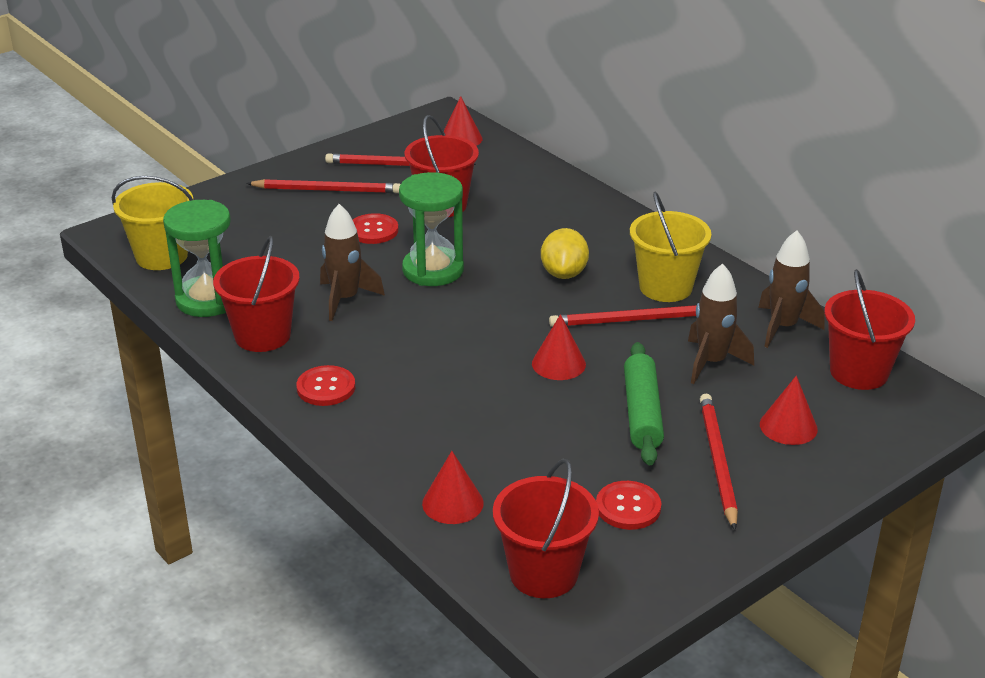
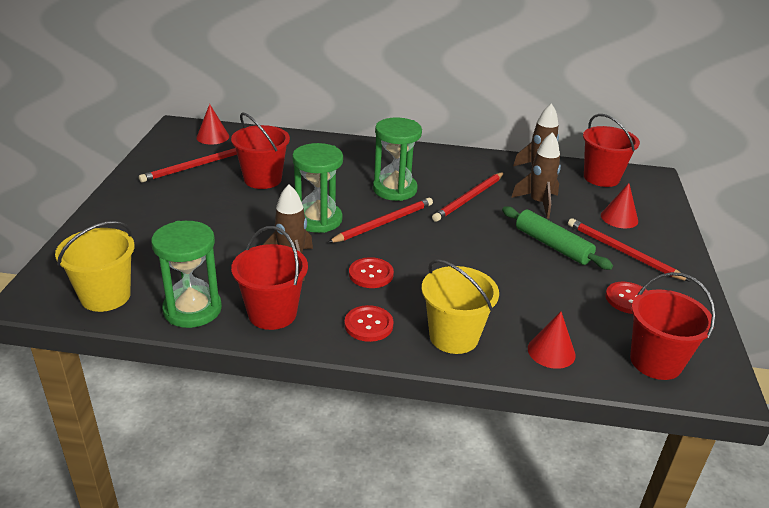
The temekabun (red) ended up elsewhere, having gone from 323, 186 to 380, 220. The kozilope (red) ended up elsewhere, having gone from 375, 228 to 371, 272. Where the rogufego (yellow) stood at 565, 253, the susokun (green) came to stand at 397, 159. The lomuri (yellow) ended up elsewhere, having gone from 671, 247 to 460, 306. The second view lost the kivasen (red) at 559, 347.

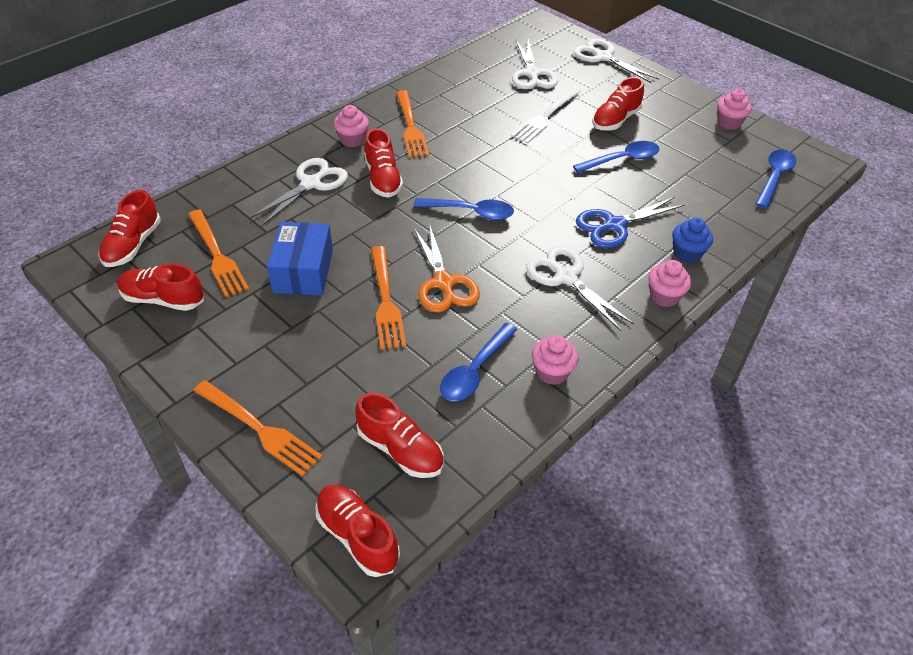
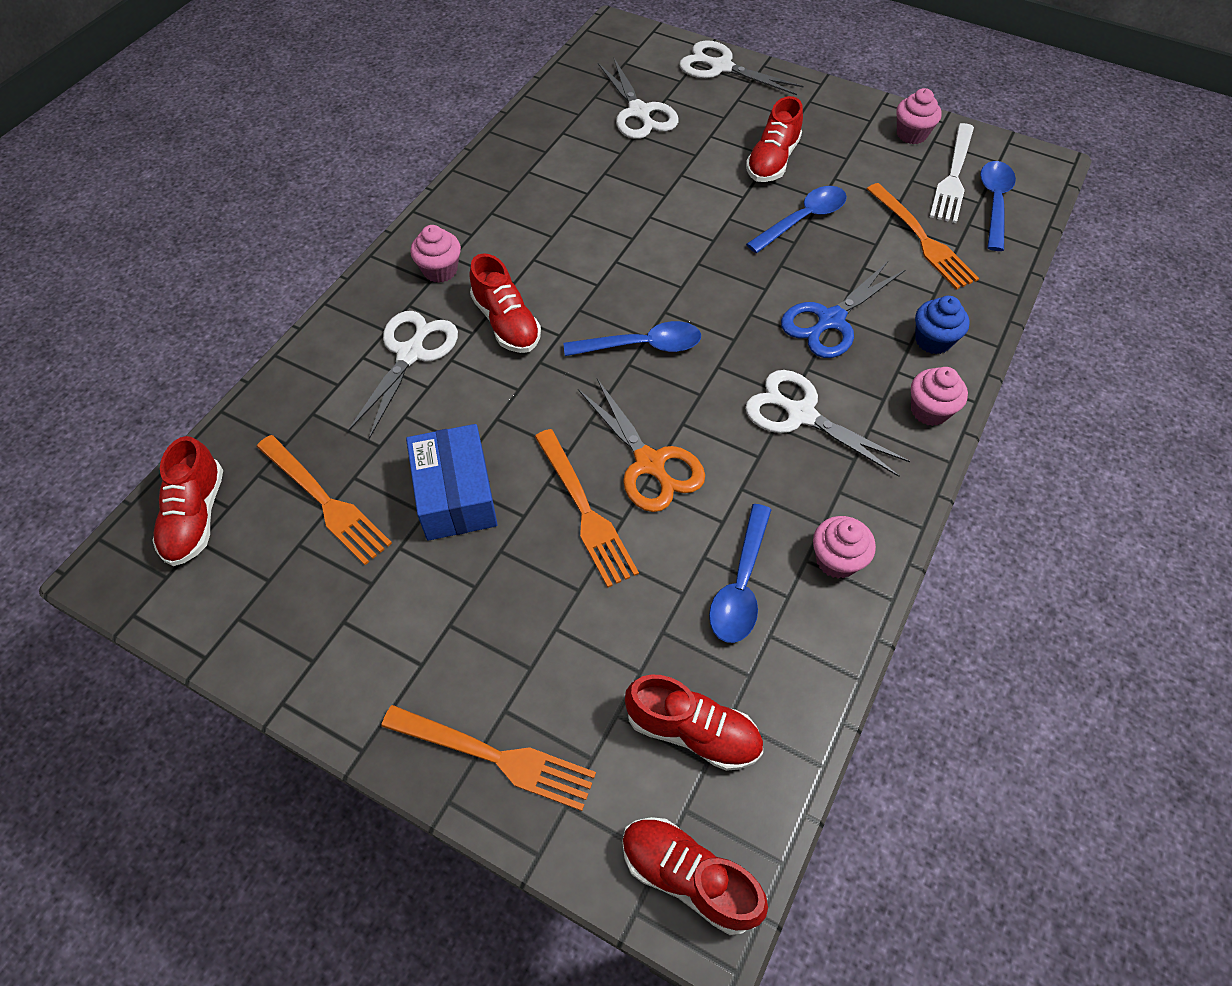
The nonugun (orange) ended up elsewhere, having gone from 412, 124 to 923, 236. The nonugun (white) ended up elsewhere, having gone from 546, 115 to 952, 173. The second view lost the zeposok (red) at 160, 287.

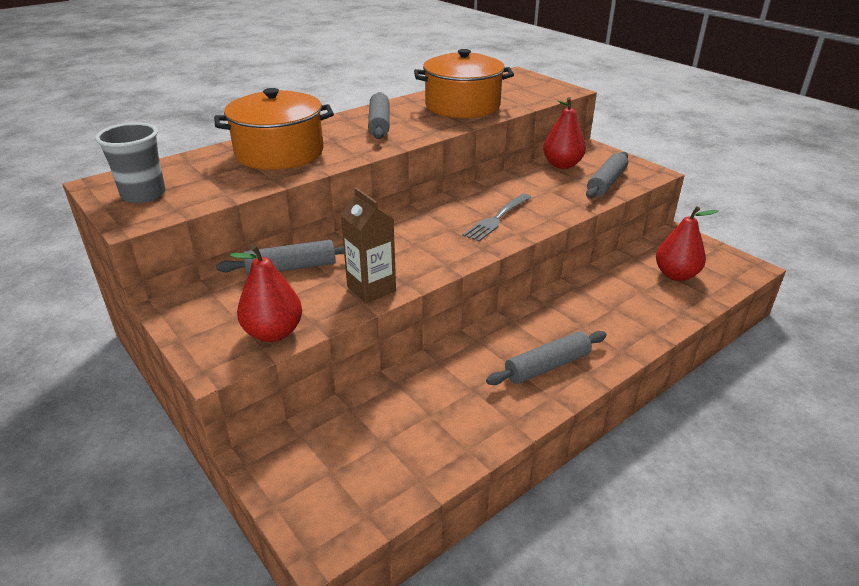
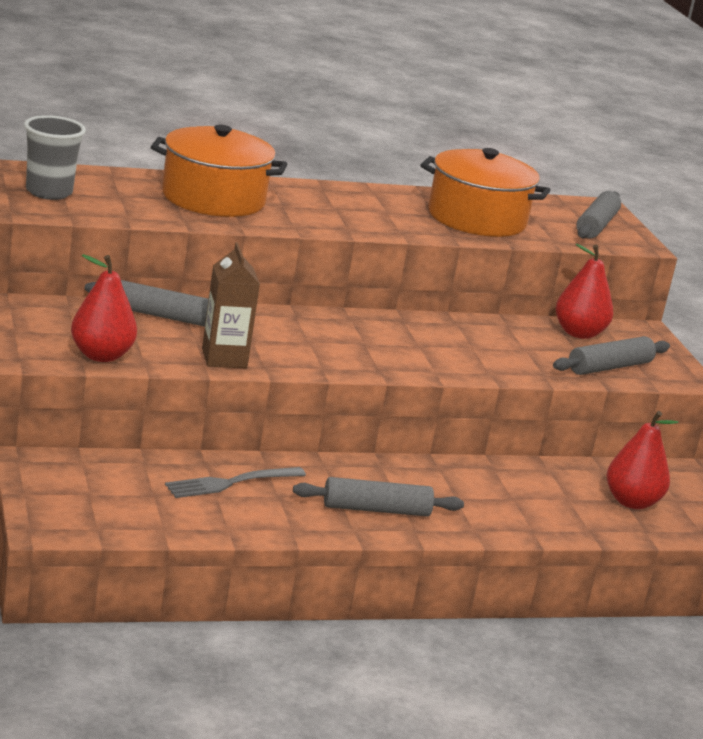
The nonugun (grey) ended up elsewhere, having gone from 496, 218 to 235, 482. The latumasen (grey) ended up elsewhere, having gone from 379, 115 to 598, 215.

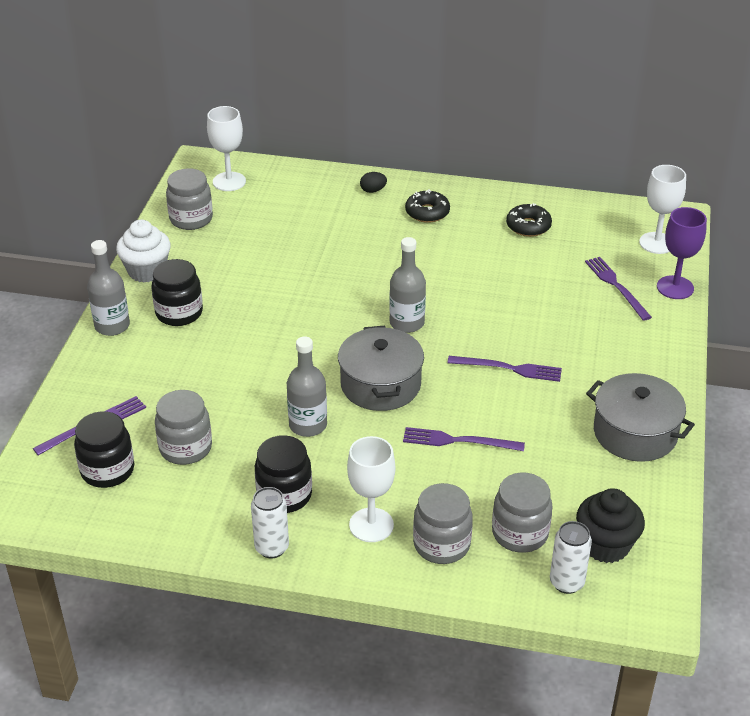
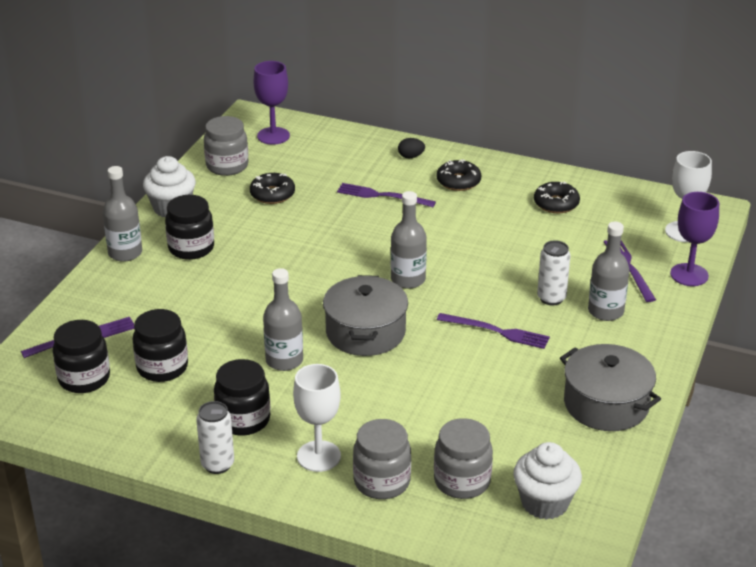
What was the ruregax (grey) at 183, 427 turned into the ruregax (black) at 160, 345. The second view gained the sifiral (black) at 272, 188. What was the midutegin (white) at 226, 148 turned into the midutegin (purple) at 272, 103. The nonugun (purple) ended up elsewhere, having gone from 464, 439 to 386, 195. What was the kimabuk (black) at 610, 525 turned into the kimabuk (white) at 547, 481. The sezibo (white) ended up elsewhere, having gone from 571, 557 to 554, 272. The second view gained the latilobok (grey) at 608, 271.

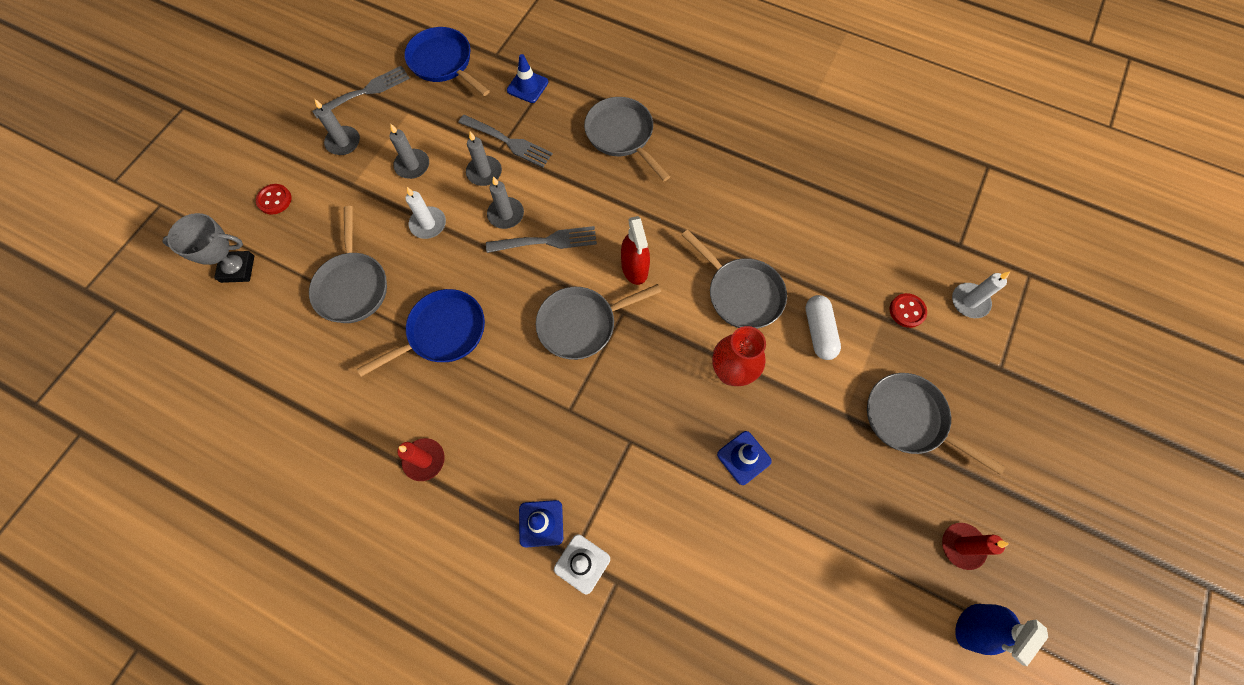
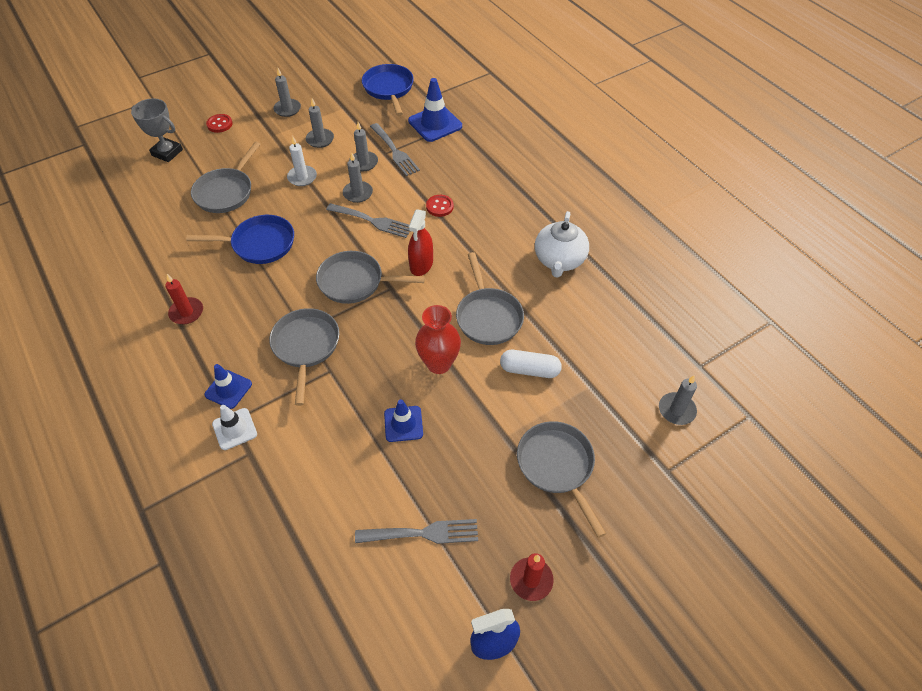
The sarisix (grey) ended up elsewhere, having gone from 627, 139 to 304, 357. The nonugun (grey) ended up elsewhere, having gone from 361, 92 to 416, 531. The size of the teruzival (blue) at 527, 78 changed by a factor of 1.58. The kozilope (red) ended up elsewhere, having gone from 908, 310 to 440, 206. The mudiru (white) at 823, 327 ended up facing another way, 75 degrees clockwise from before. The second view gained the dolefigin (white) at 562, 244. What was the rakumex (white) at 981, 295 turned into the rakumex (grey) at 678, 400.

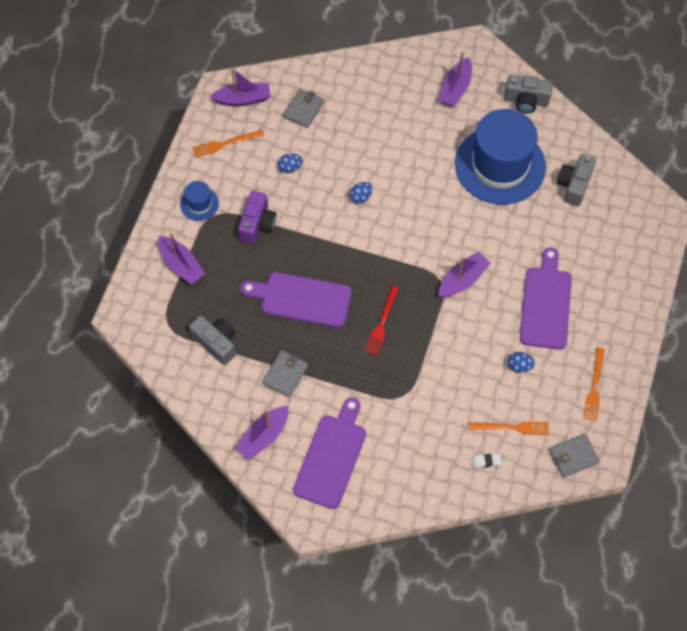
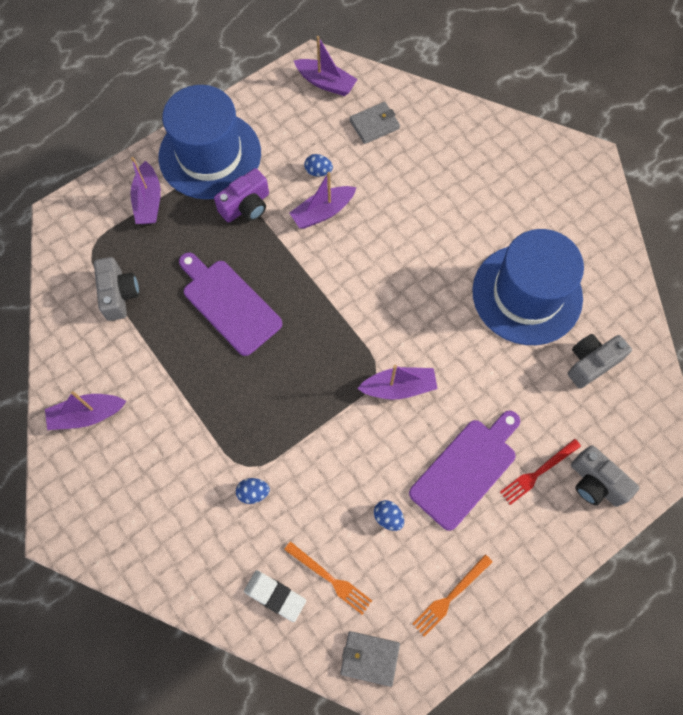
The size of the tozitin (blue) at 199, 201 changed by a factor of 2.37. The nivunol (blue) ended up elsewhere, having gone from 361, 193 to 253, 491. The size of the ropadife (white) at 486, 460 changed by a factor of 1.68. The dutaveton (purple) ended up elsewhere, having gone from 455, 79 to 323, 200. The nonugun (red) ended up elsewhere, having gone from 382, 320 to 540, 472. The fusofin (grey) ended up elsewhere, having gone from 528, 94 to 605, 476. The second view lost the nonugun (orange) at 228, 143. The second view lost the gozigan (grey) at 285, 373. The second view lost the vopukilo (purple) at 329, 453.

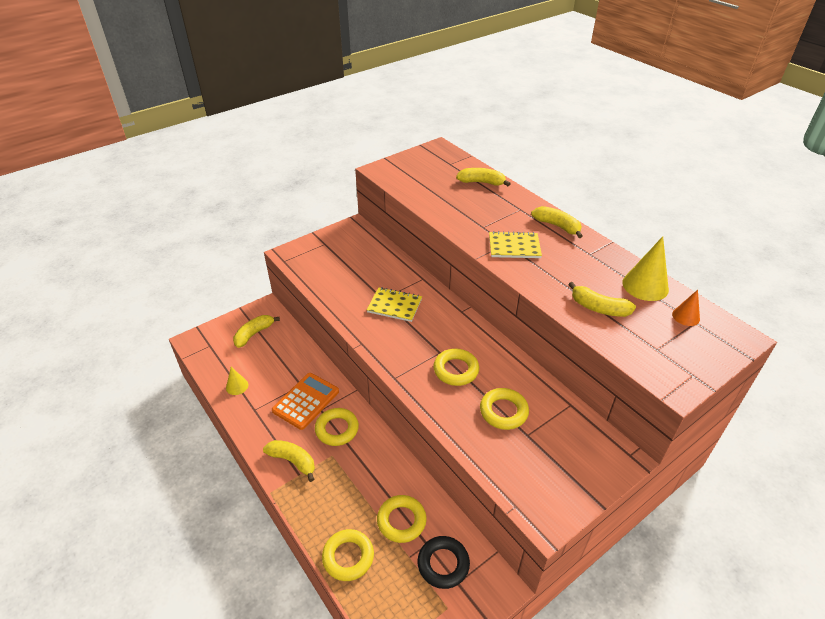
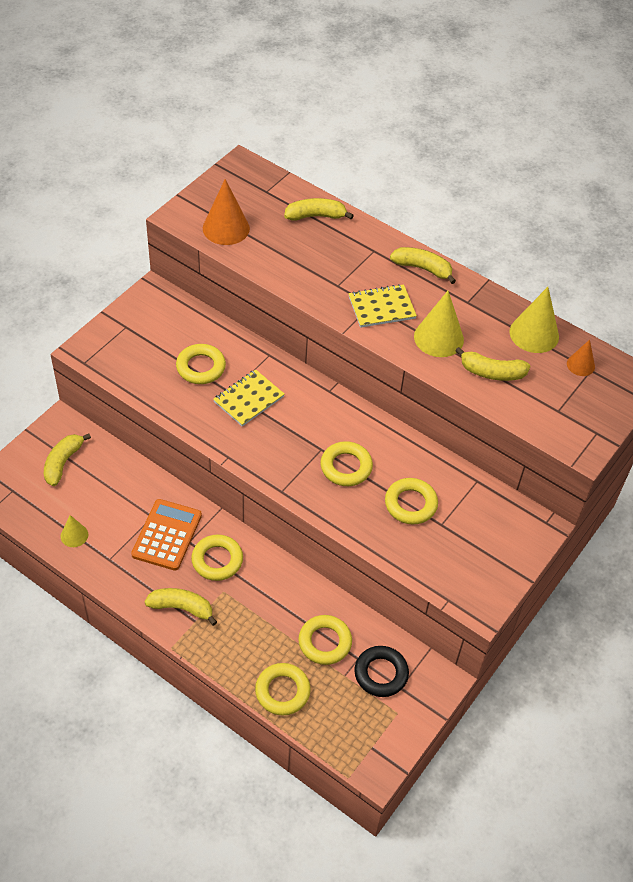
The second view gained the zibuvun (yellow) at 201, 364. The second view gained the kivasen (orange) at 226, 212. The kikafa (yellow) at 394, 304 ended up facing another way, 45 degrees counterclockwise from before. The second view gained the kivasen (yellow) at 439, 324.

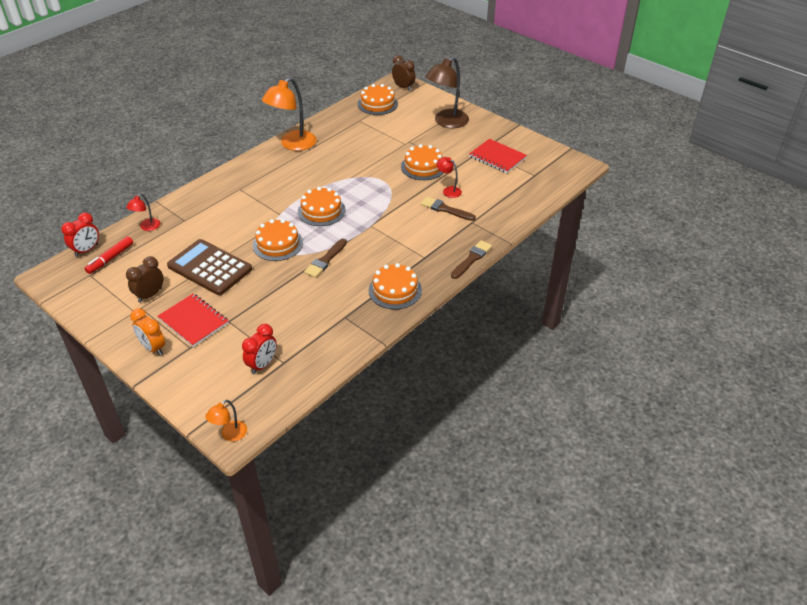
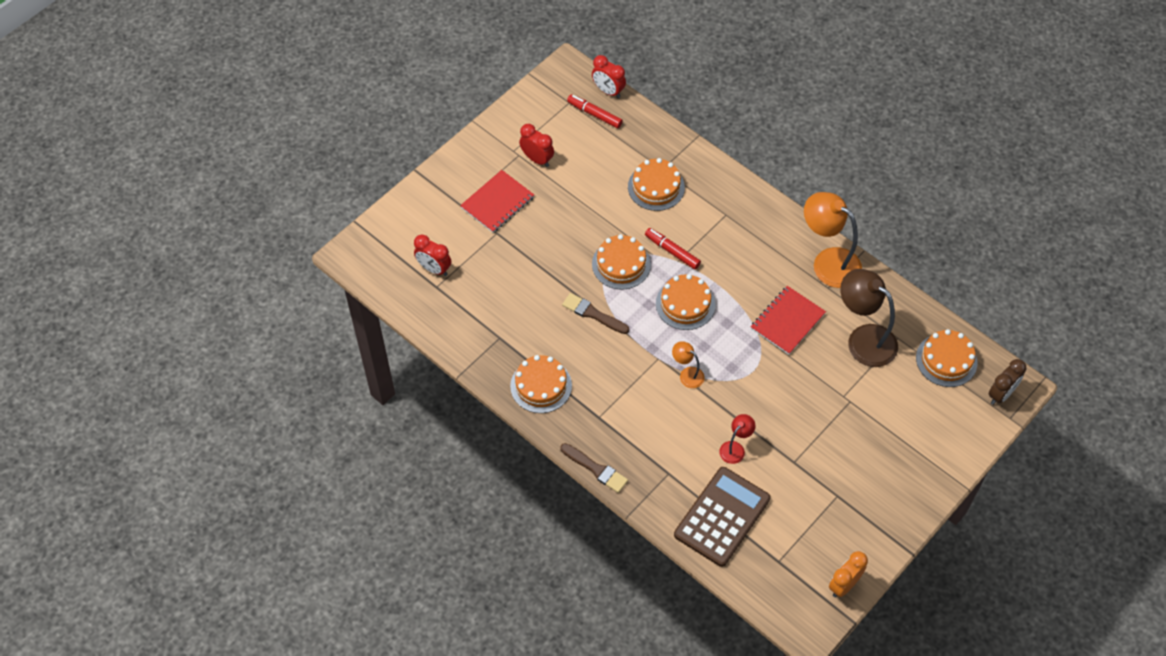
What was the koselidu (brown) at 144, 279 turned into the koselidu (red) at 536, 145. The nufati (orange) ended up elsewhere, having gone from 422, 162 to 656, 184. The second view gained the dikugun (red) at 673, 249. The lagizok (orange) ended up elsewhere, having gone from 226, 420 to 688, 364. The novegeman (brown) ended up elsewhere, having gone from 209, 267 to 722, 517. The kikafa (red) ended up elsewhere, having gone from 498, 156 to 788, 320. The koselidu (orange) ended up elsewhere, having gone from 147, 332 to 848, 574. The lagizok (brown) ended up elsewhere, having gone from 447, 92 to 869, 318. The second view lost the lagizok (red) at 143, 212. The second view lost the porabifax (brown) at 448, 209.

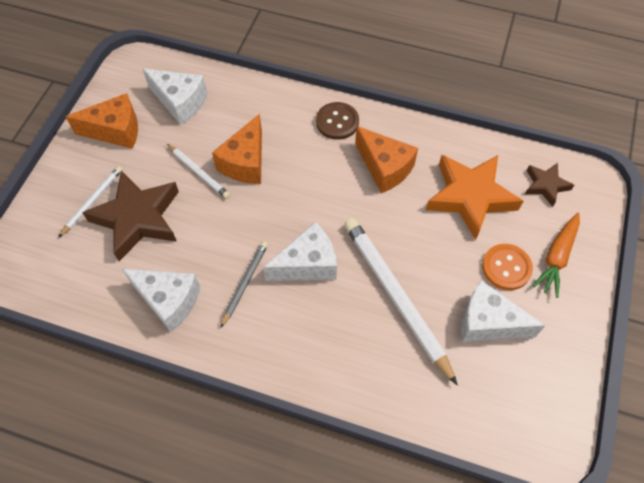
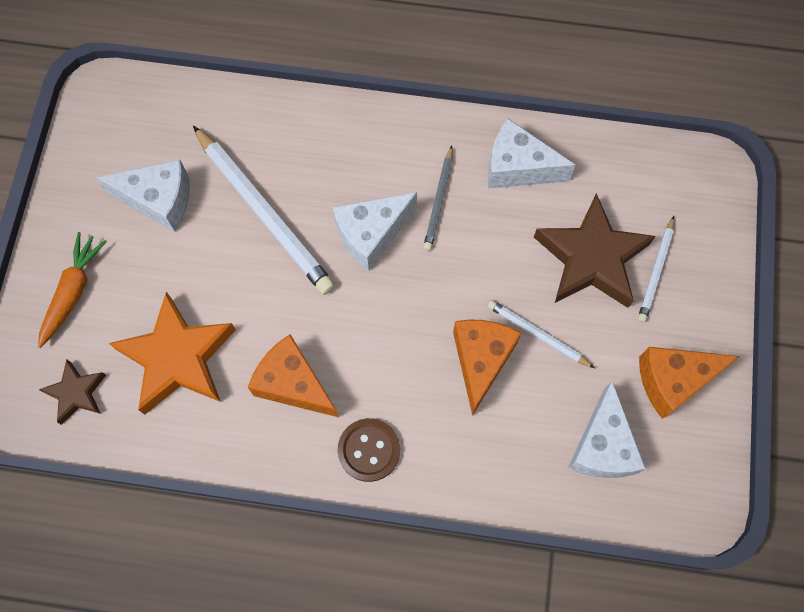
The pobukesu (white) at 175, 97 ended up facing another way, 105 degrees counterclockwise from before. The second view lost the kozilope (orange) at 507, 267.

